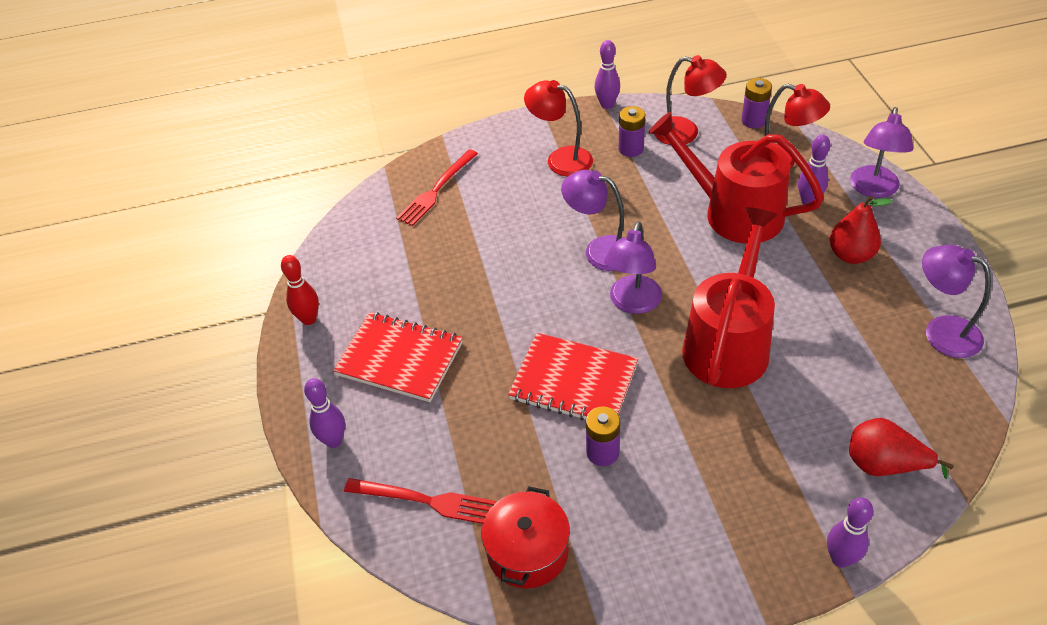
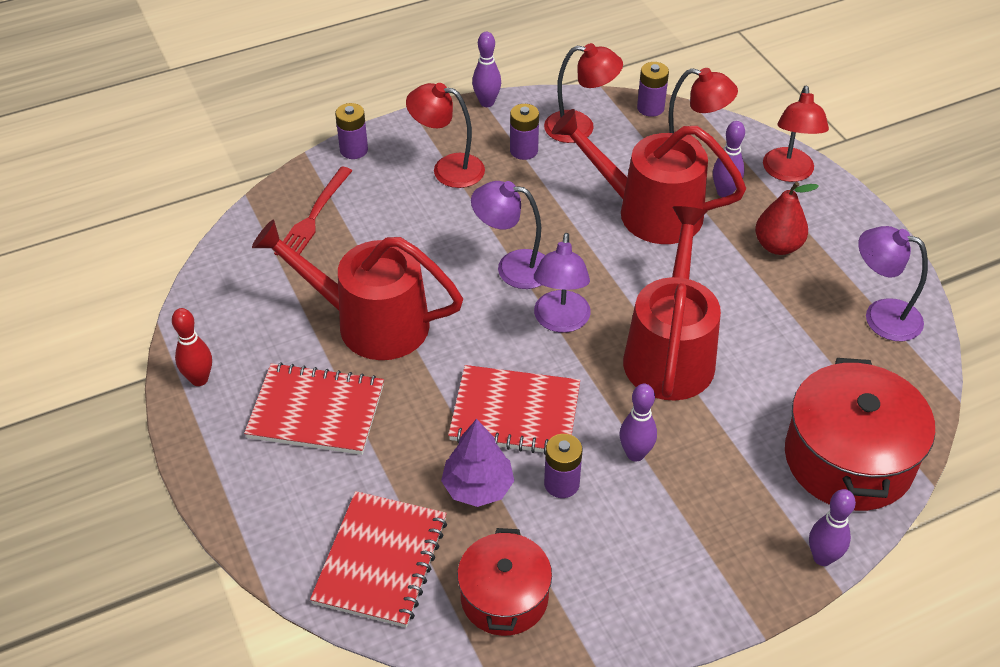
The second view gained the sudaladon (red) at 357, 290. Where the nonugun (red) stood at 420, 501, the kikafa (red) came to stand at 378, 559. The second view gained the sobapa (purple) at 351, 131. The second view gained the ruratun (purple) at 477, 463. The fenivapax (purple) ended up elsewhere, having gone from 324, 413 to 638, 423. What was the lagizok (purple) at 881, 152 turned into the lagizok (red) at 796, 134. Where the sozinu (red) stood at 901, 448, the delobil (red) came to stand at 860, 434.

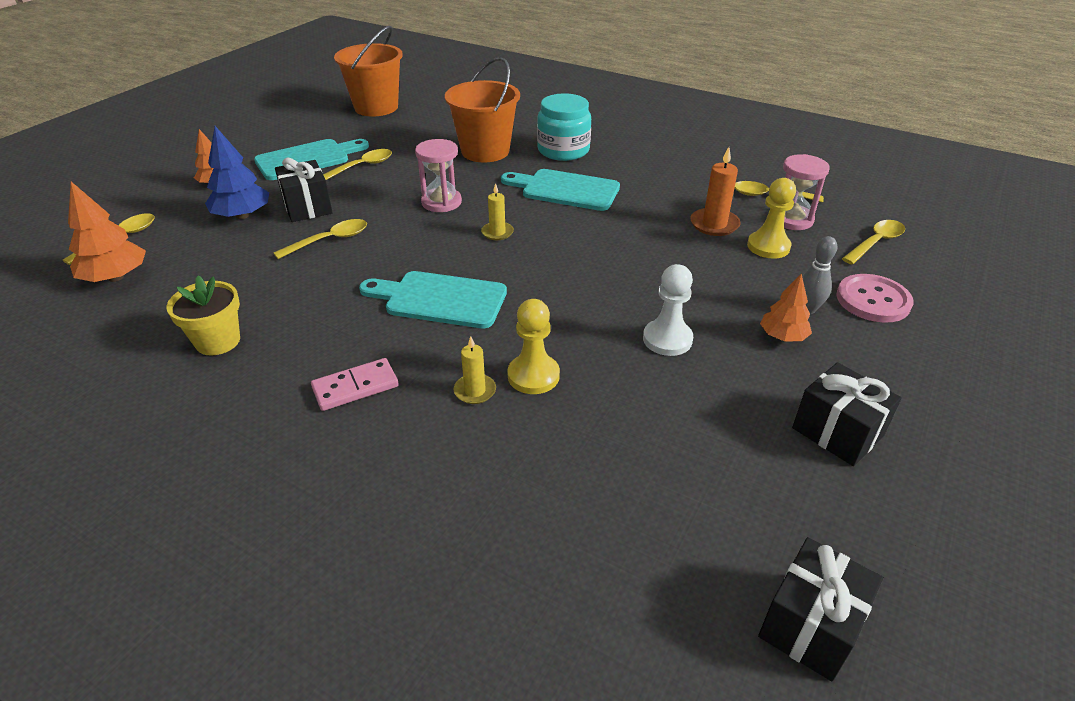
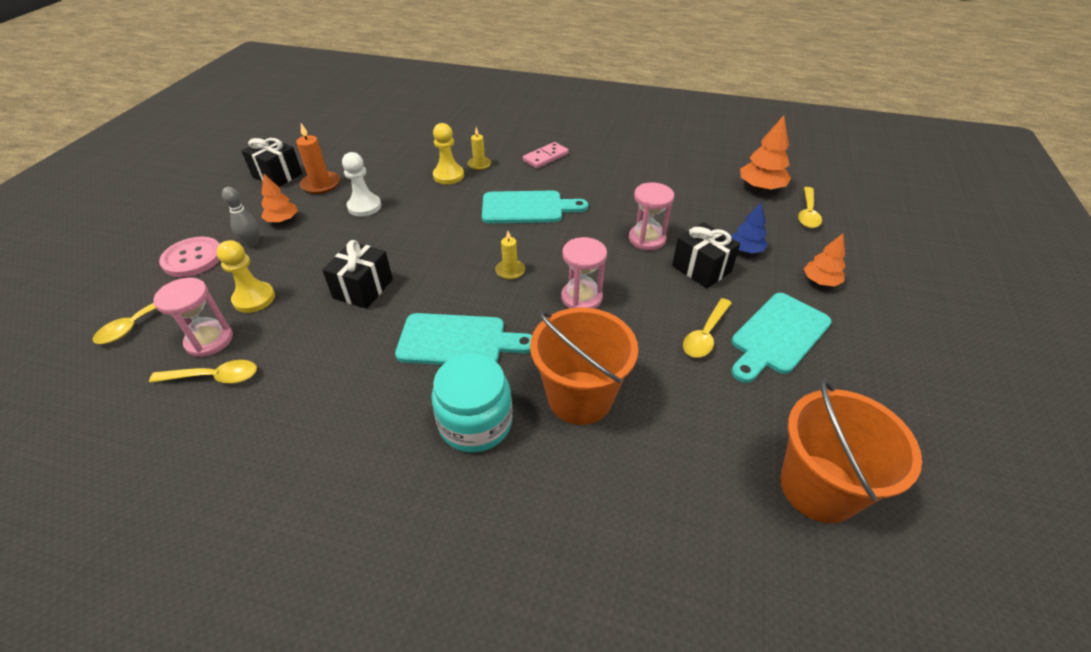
The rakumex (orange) ended up elsewhere, having gone from 715, 191 to 318, 158. The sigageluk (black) ended up elsewhere, having gone from 820, 609 to 357, 274. Where the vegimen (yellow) stood at 320, 239, the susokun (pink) came to stand at 651, 216. The size of the ruratun (blue) at 237, 172 changed by a factor of 0.65. The second view lost the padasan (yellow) at 203, 315.

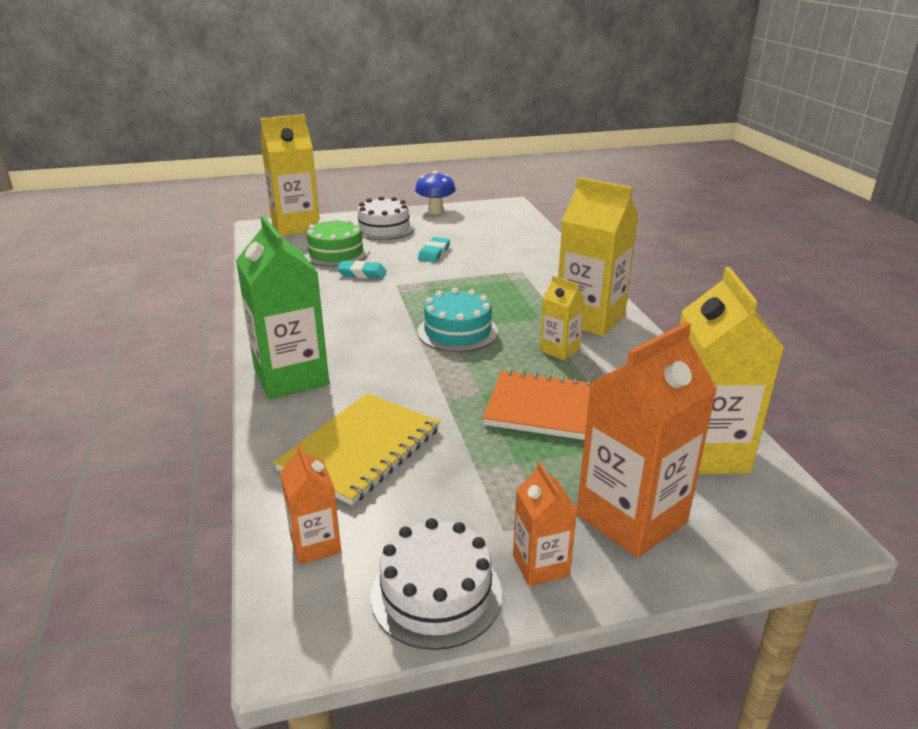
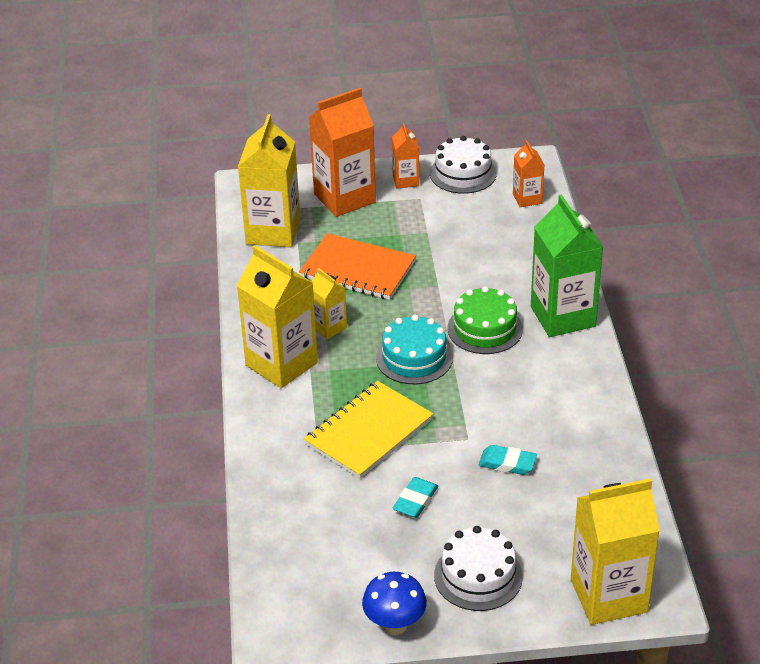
The kikafa (yellow) ended up elsewhere, having gone from 357, 449 to 368, 430. The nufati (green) ended up elsewhere, having gone from 336, 242 to 485, 320.

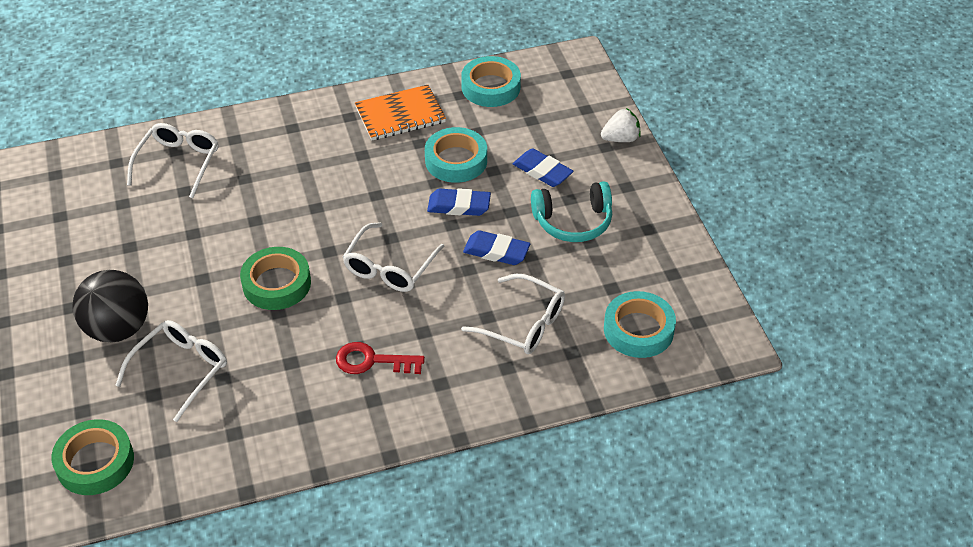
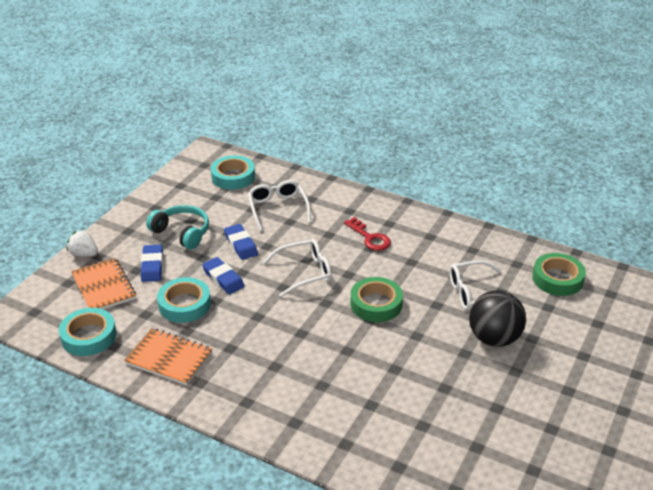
The second view gained the kikafa (orange) at 103, 283. The second view lost the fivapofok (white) at 173, 160.

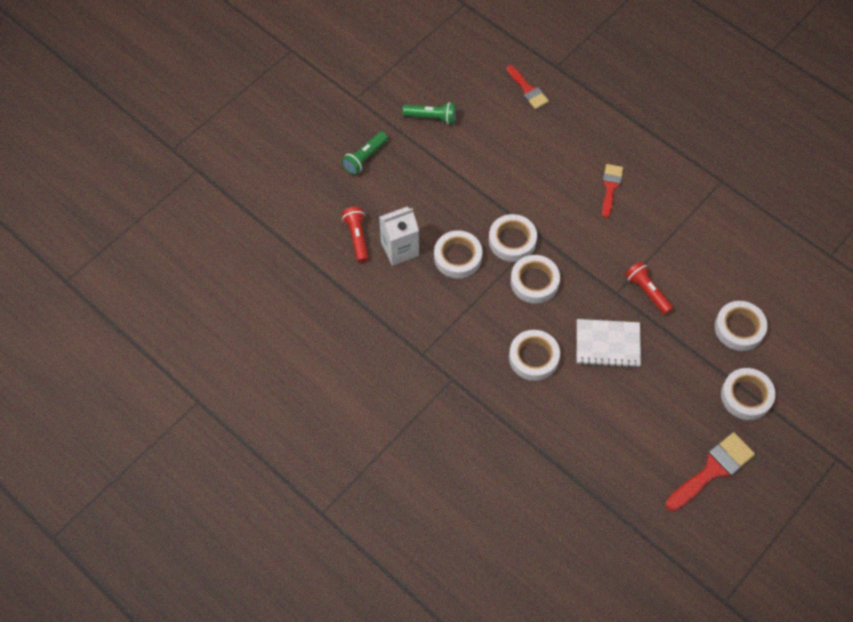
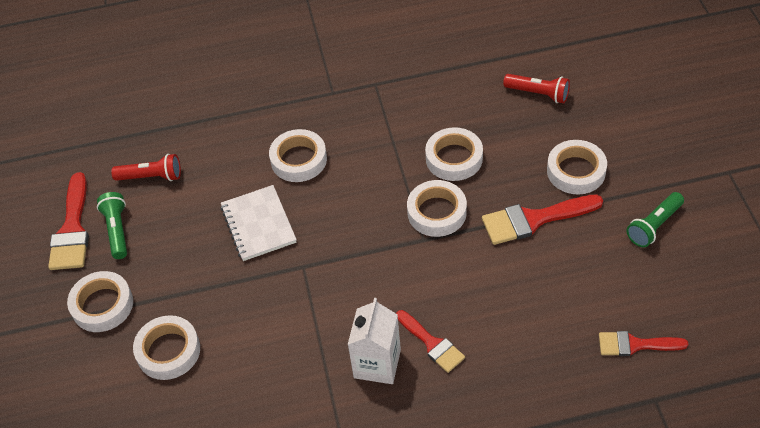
The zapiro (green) ended up elsewhere, having gone from 365, 153 to 112, 225. The zapiro (red) ended up elsewhere, having gone from 649, 288 to 146, 167. The kikafa (white) at 609, 343 ended up facing another way, 60 degrees counterclockwise from before. The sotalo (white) ended up elsewhere, having gone from 399, 236 to 374, 341. The second view gained the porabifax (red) at 542, 219. The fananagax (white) ended up elsewhere, having gone from 535, 279 to 577, 167.

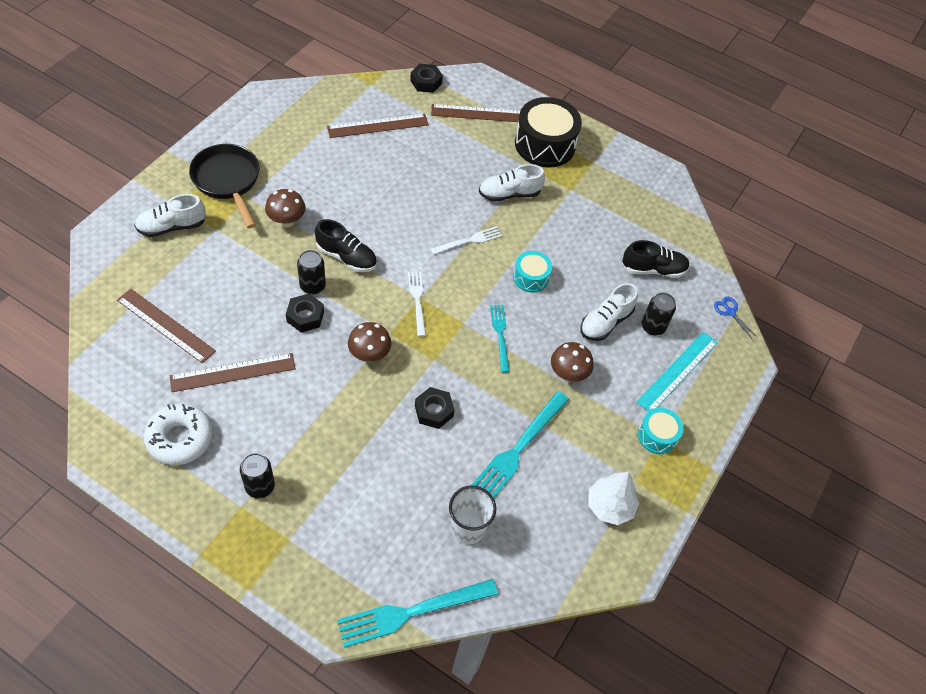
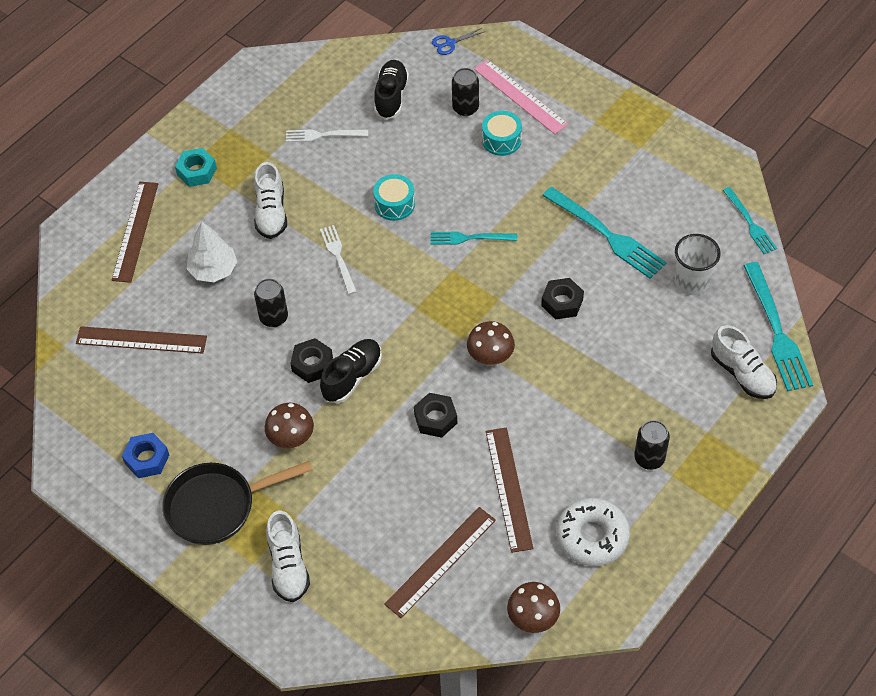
The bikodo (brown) at 378, 126 ended up facing another way, 75 degrees counterclockwise from before. The second view gained the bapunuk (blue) at 145, 455. Where the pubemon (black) stood at 548, 132, the bapunuk (turquoise) came to stand at 196, 167. The ruratun (white) ended up elsewhere, having gone from 614, 498 to 212, 251. The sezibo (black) ended up elsewhere, having gone from 311, 272 to 271, 303. The nonugun (white) ended up elsewhere, having gone from 417, 304 to 327, 136. The bapunuk (black) ended up elsewhere, having gone from 426, 78 to 311, 360. What was the bikodo (turquoise) at 677, 372 turned into the bikodo (pink) at 521, 96. The pubemon (turquoise) ended up elsewhere, having gone from 660, 431 to 502, 133. The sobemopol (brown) ended up elsewhere, having gone from 572, 362 to 533, 607. The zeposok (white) ended up elsewhere, having gone from 609, 312 to 744, 362. The second view gained the nonugun (turquoise) at 750, 220.

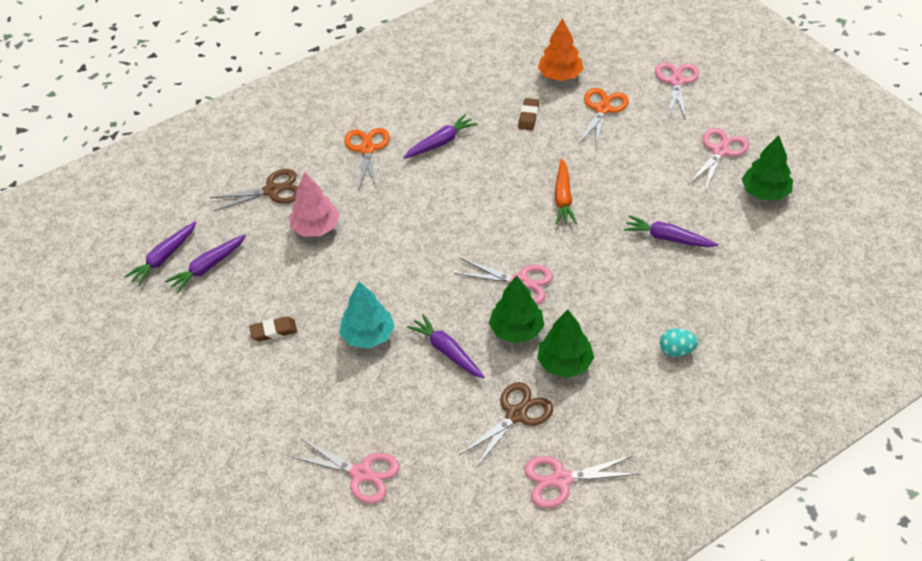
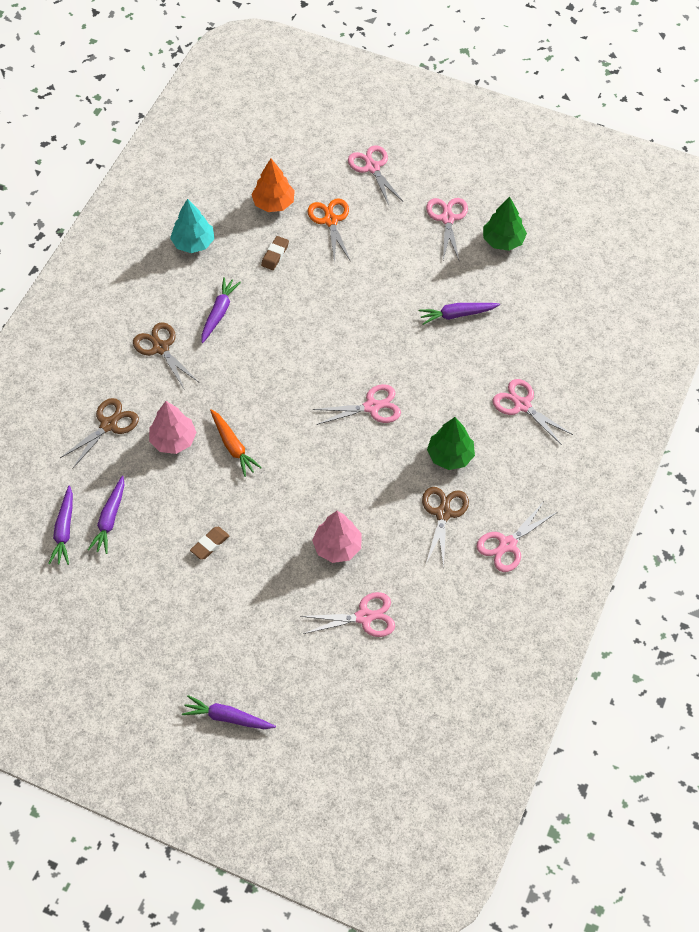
What was the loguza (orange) at 367, 159 turned into the loguza (brown) at 166, 355. The ruratun (turquoise) ended up elsewhere, having gone from 367, 315 to 192, 226. The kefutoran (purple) ended up elsewhere, having gone from 445, 346 to 229, 712. The kefutoran (orange) ended up elsewhere, having gone from 566, 192 to 236, 443. The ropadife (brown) at 528, 114 ended up facing another way, 45 degrees clockwise from before. The second view gained the ruratun (pink) at 337, 537. Where the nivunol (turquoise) stood at 679, 342, the loguza (pink) came to stand at 532, 412. The second view lost the ruratun (green) at 517, 309.

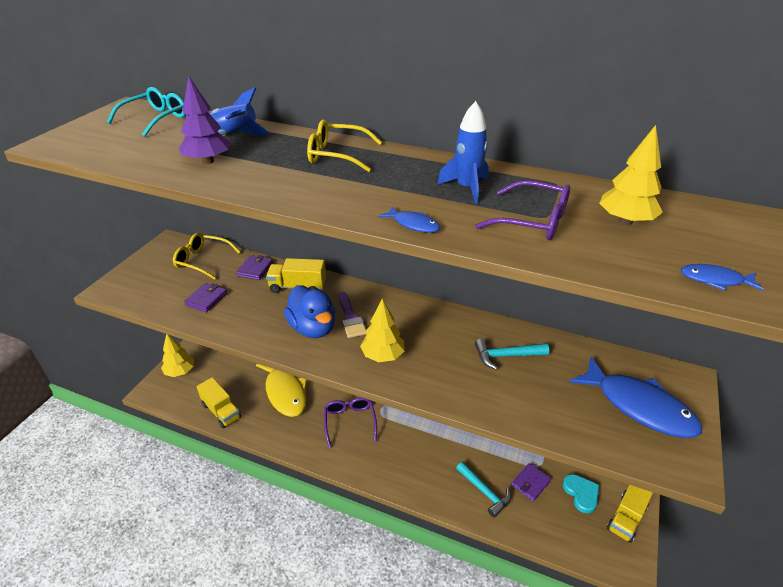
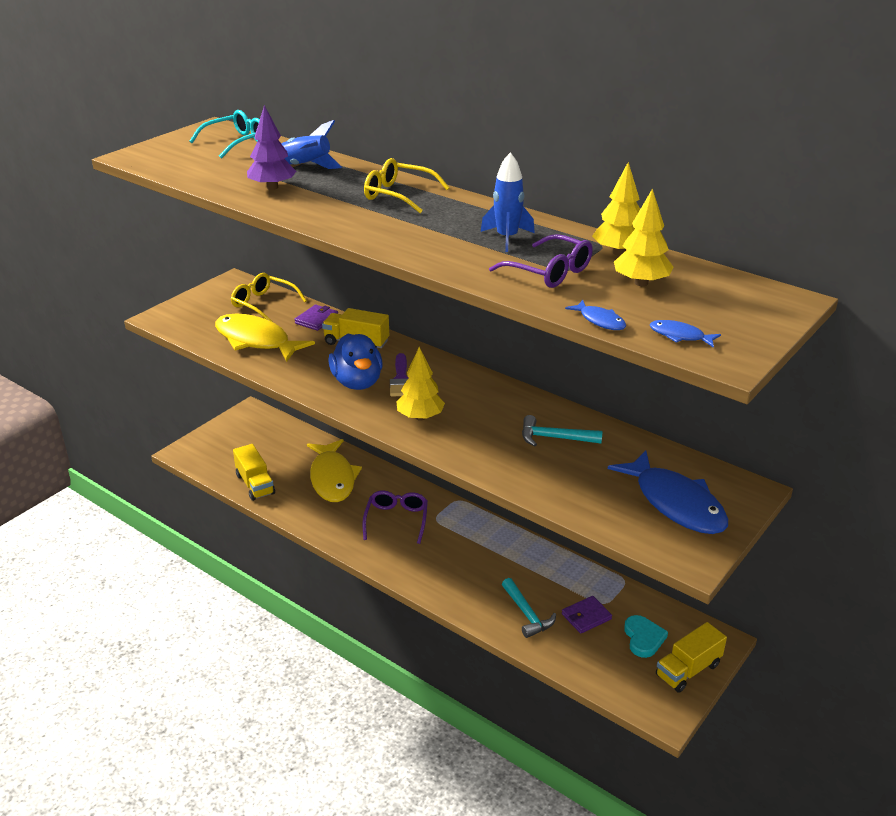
Where the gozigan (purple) stood at 205, 297, the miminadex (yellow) came to stand at 265, 338. The miminadex (blue) ended up elsewhere, having gone from 409, 219 to 595, 315. The ruratun (yellow) ended up elsewhere, having gone from 177, 355 to 616, 209.

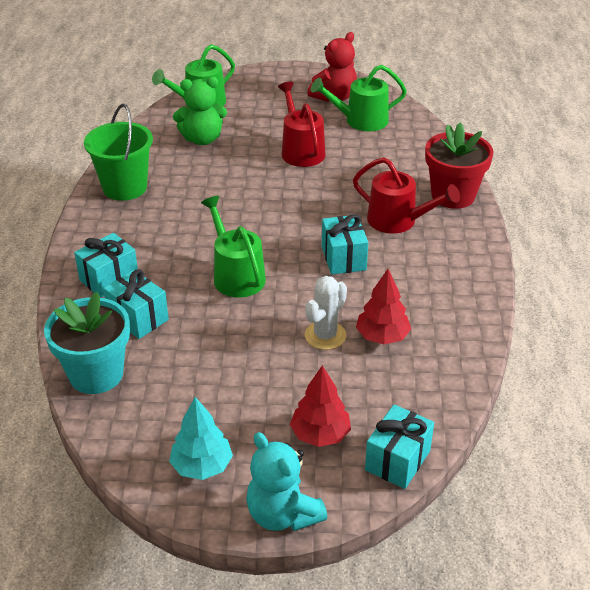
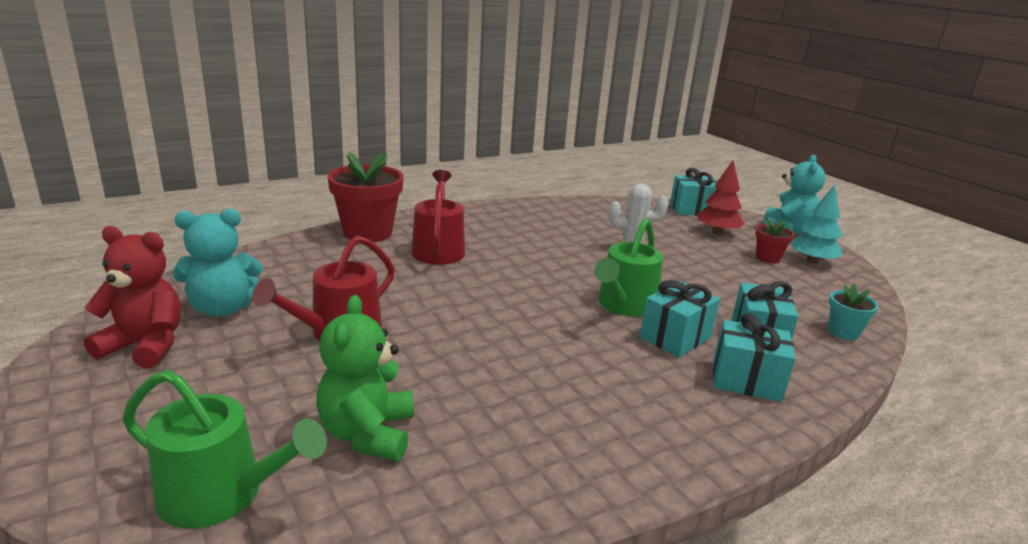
Where the sudaladon (green) stood at 359, 98, the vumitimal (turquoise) came to stand at 218, 262. The vumitimal (green) at 200, 111 ended up facing another way, 135 degrees counterclockwise from before. The sigageluk (turquoise) ended up elsewhere, having gone from 345, 244 to 680, 319. The second view gained the padasan (red) at 774, 241. The size of the padasan (turquoise) at 87, 343 changed by a factor of 0.50. The second view lost the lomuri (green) at 118, 152. The second view lost the ruratun (red) at 383, 307.

